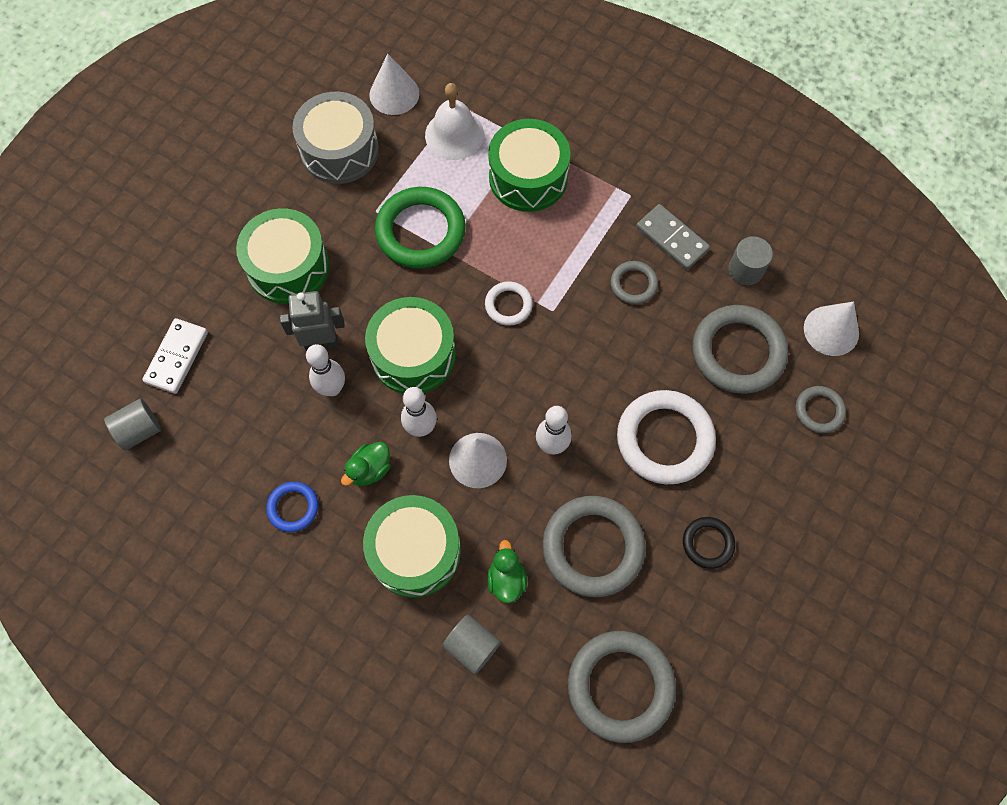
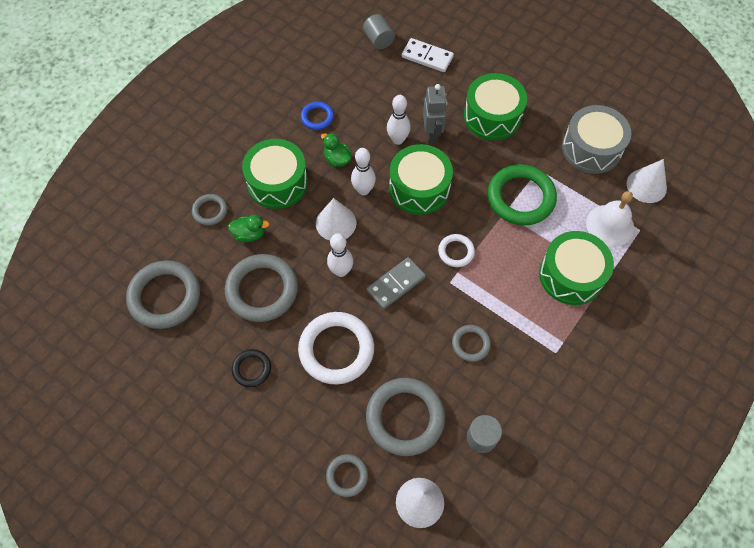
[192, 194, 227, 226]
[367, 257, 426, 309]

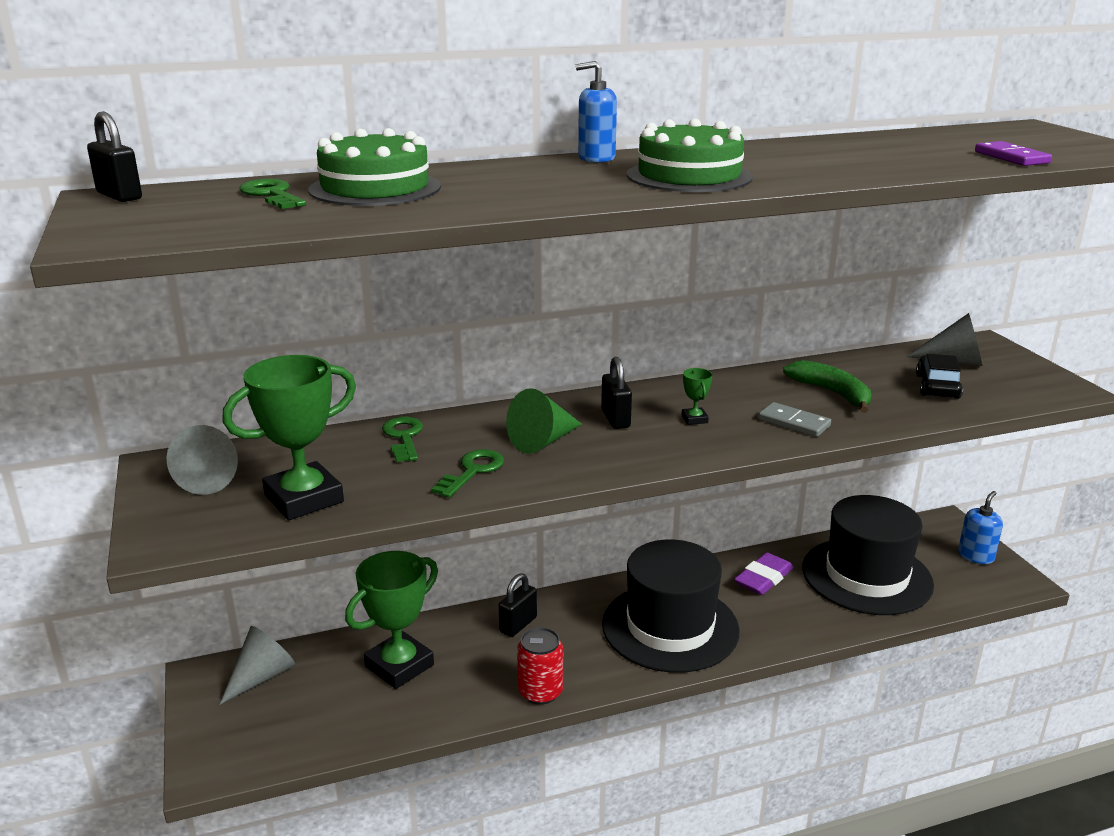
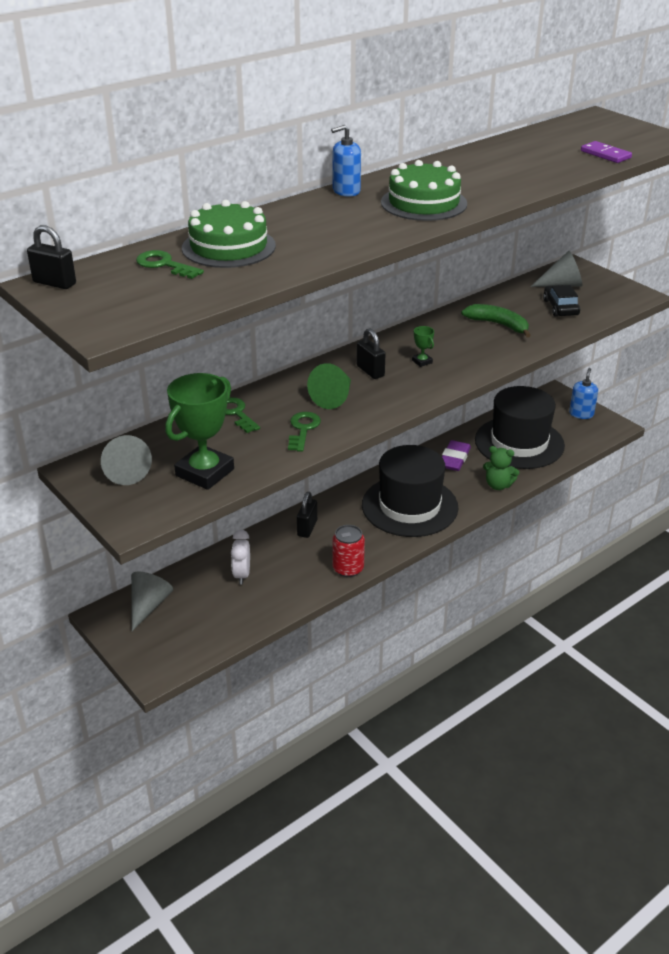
[231, 530, 250, 585]
[483, 446, 519, 490]
[758, 402, 831, 437] (first image)

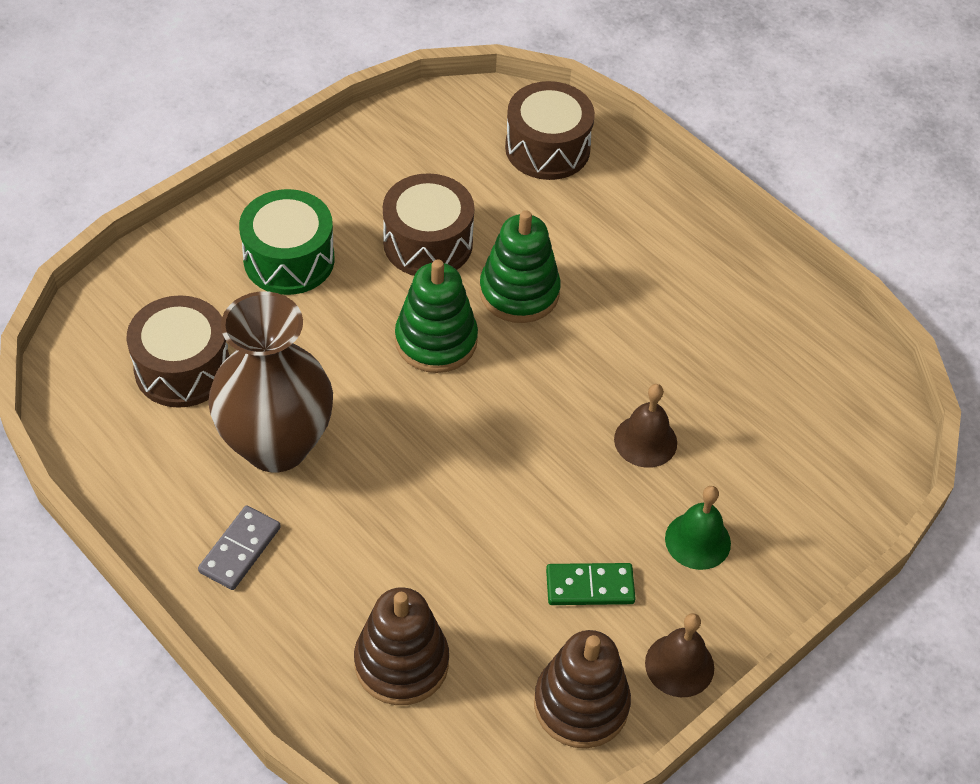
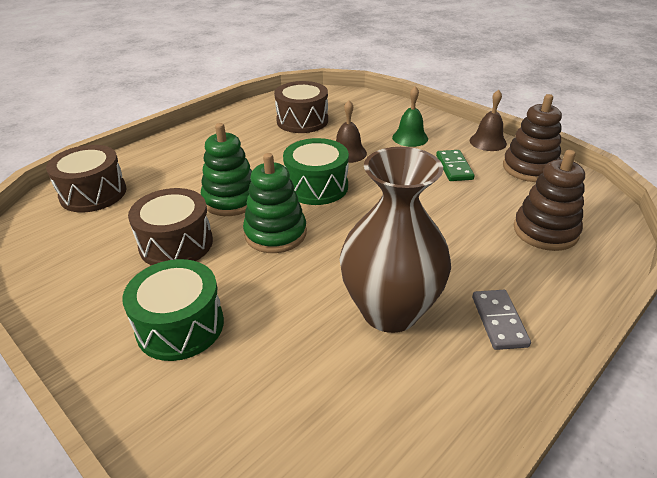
[274, 81, 328, 133]
[283, 138, 349, 205]
[472, 290, 531, 350]

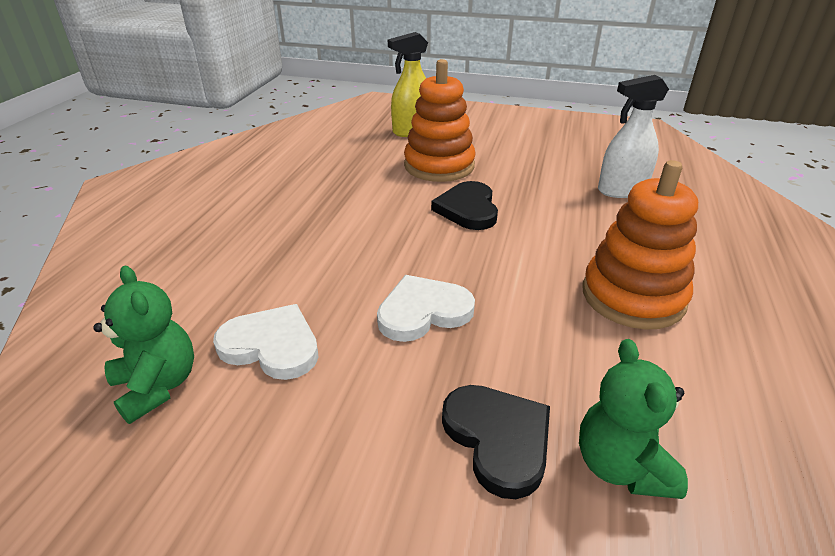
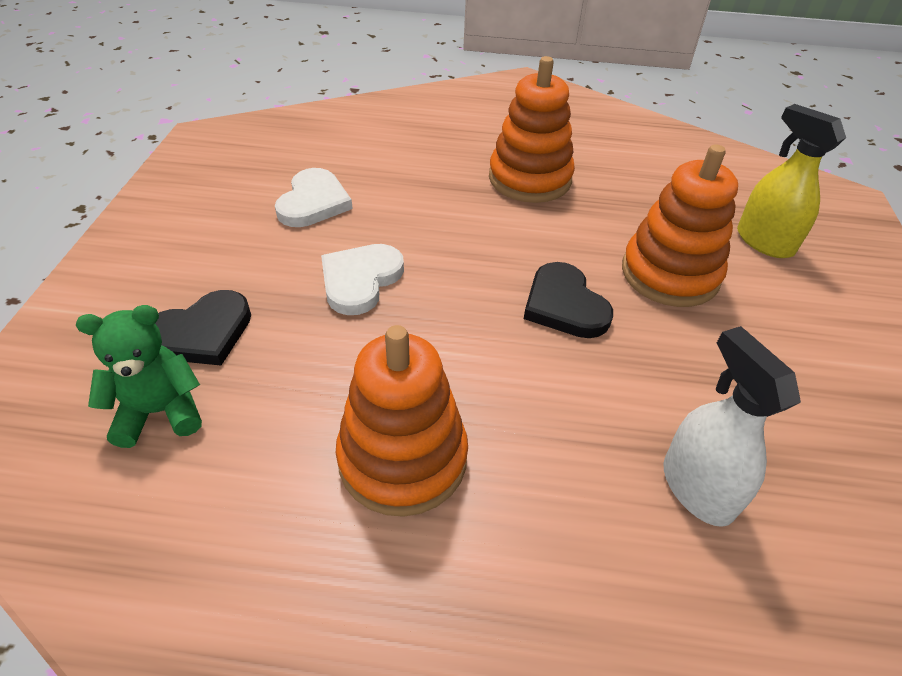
[321, 244, 404, 315]
[489, 56, 575, 203]
[524, 262, 613, 338]
[93, 266, 194, 424] (first image)

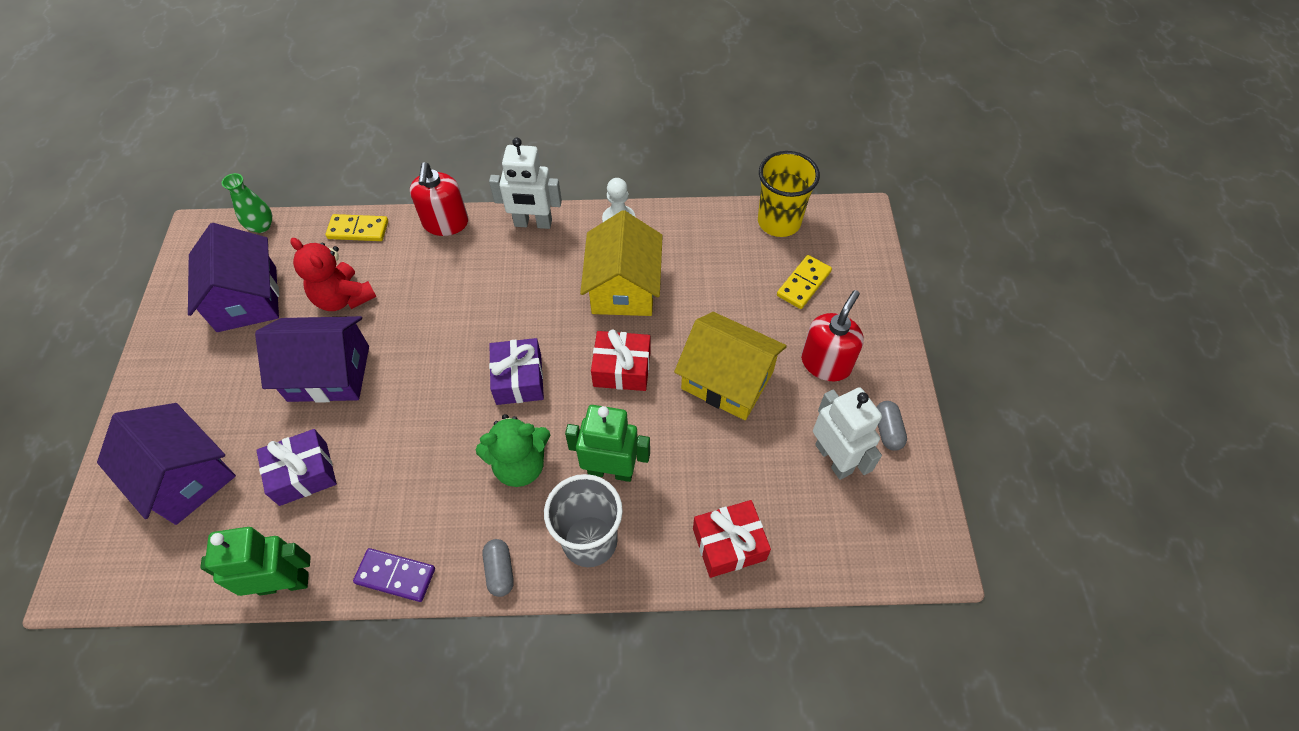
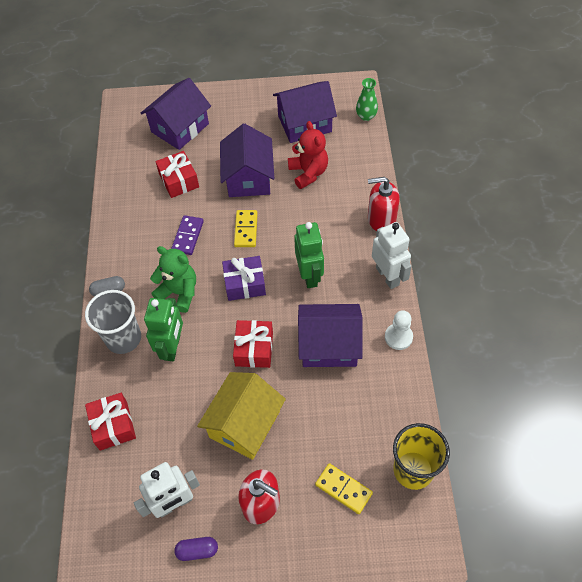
[150, 246, 196, 313]
[156, 151, 199, 198]
[171, 215, 204, 255]
[174, 537, 218, 561]
[234, 210, 258, 247]
[288, 121, 328, 189]
[294, 222, 324, 288]
[298, 304, 363, 367]
[372, 222, 412, 289]

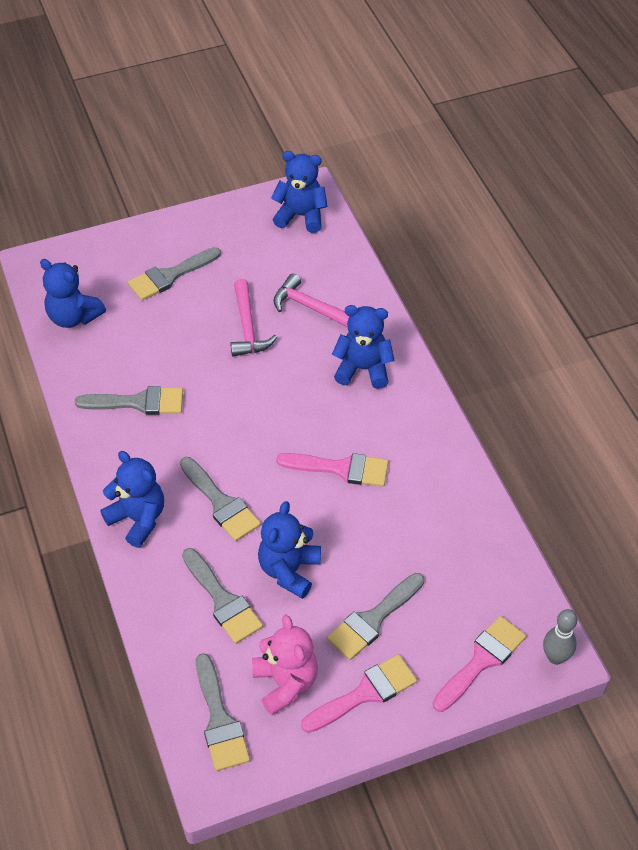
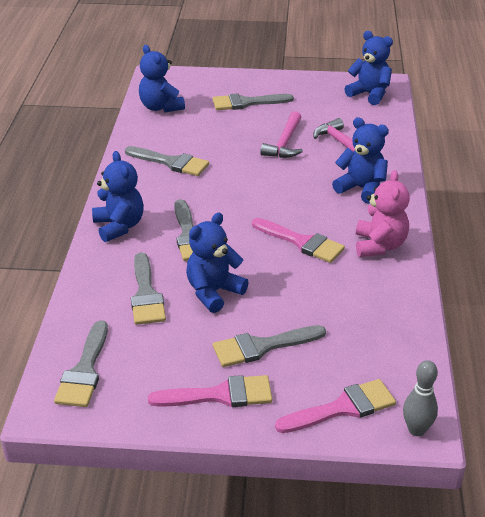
[356, 170, 410, 257]

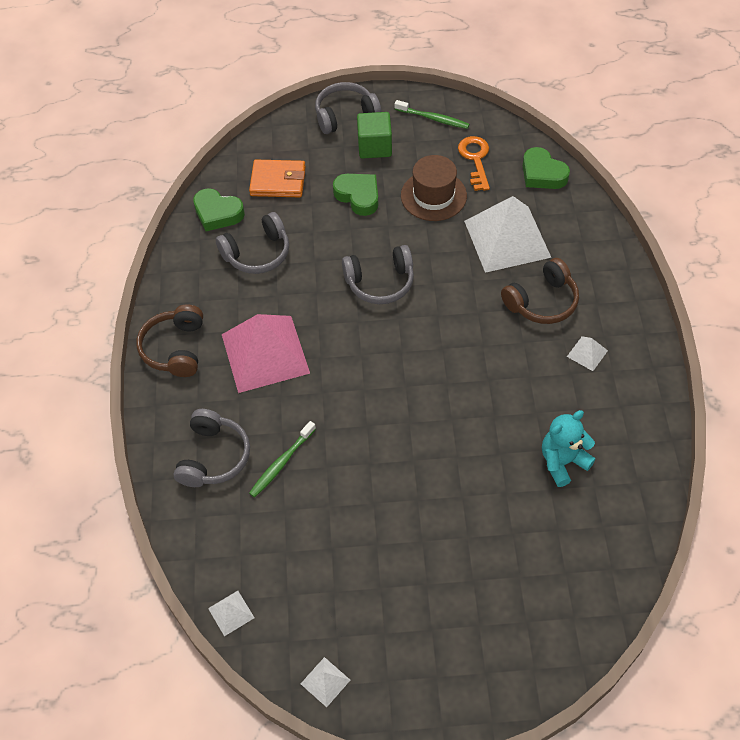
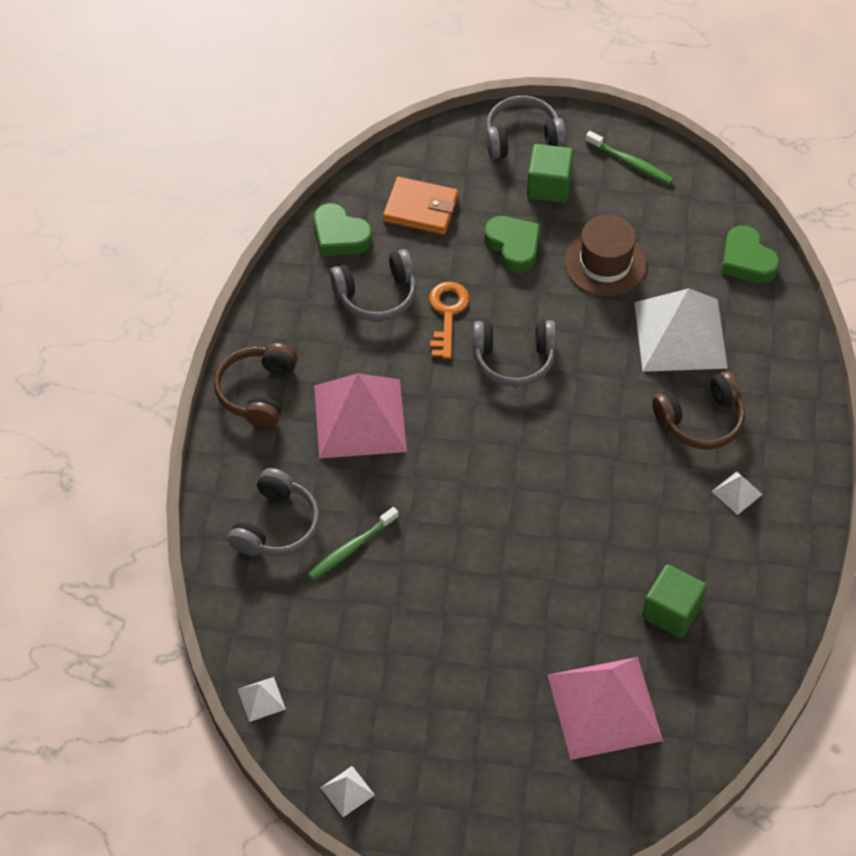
[429, 281, 469, 359]
[548, 657, 663, 760]
[642, 564, 707, 638]

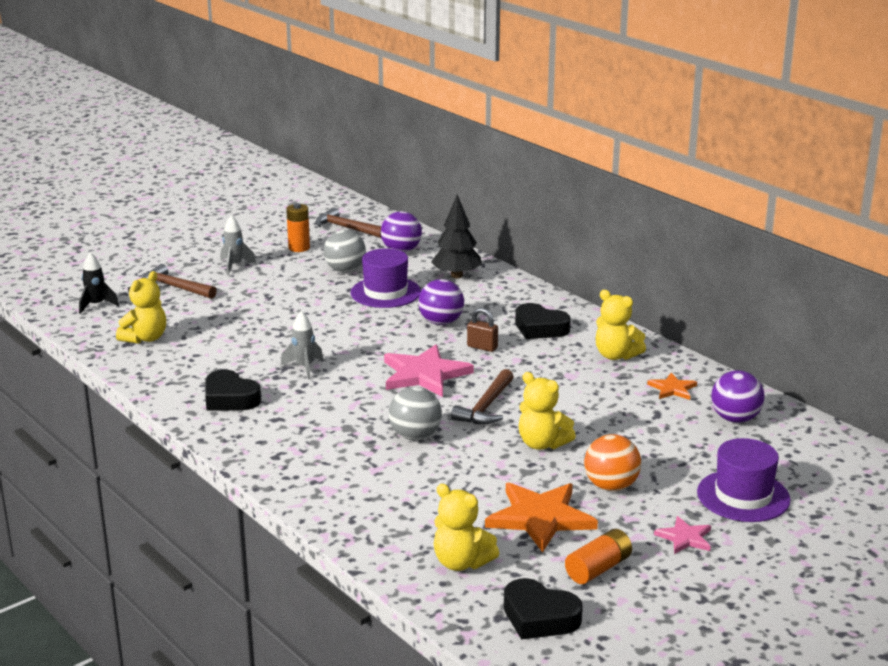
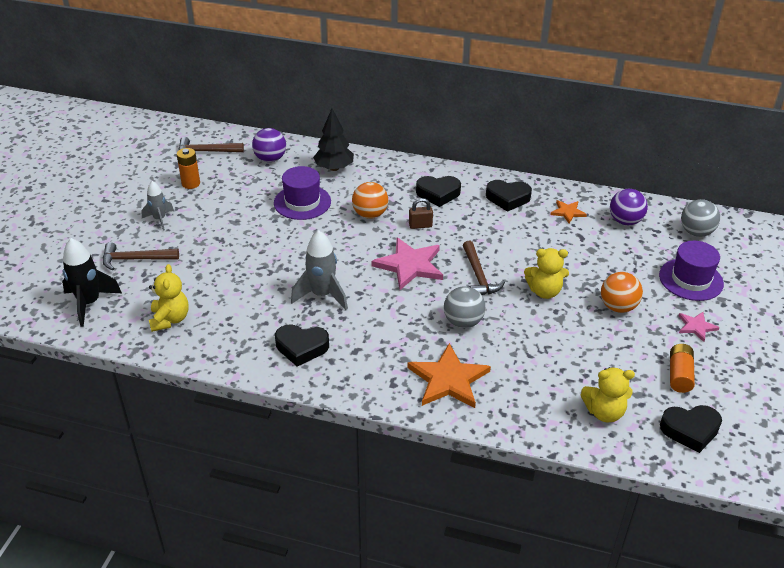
[62, 238, 122, 327]
[291, 230, 348, 310]
[352, 182, 388, 219]
[407, 343, 491, 408]
[486, 180, 532, 212]
[681, 199, 720, 237]

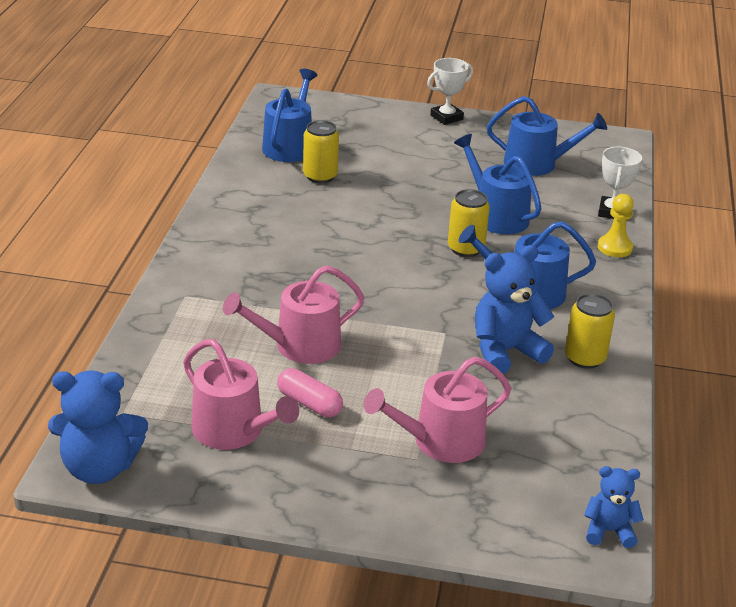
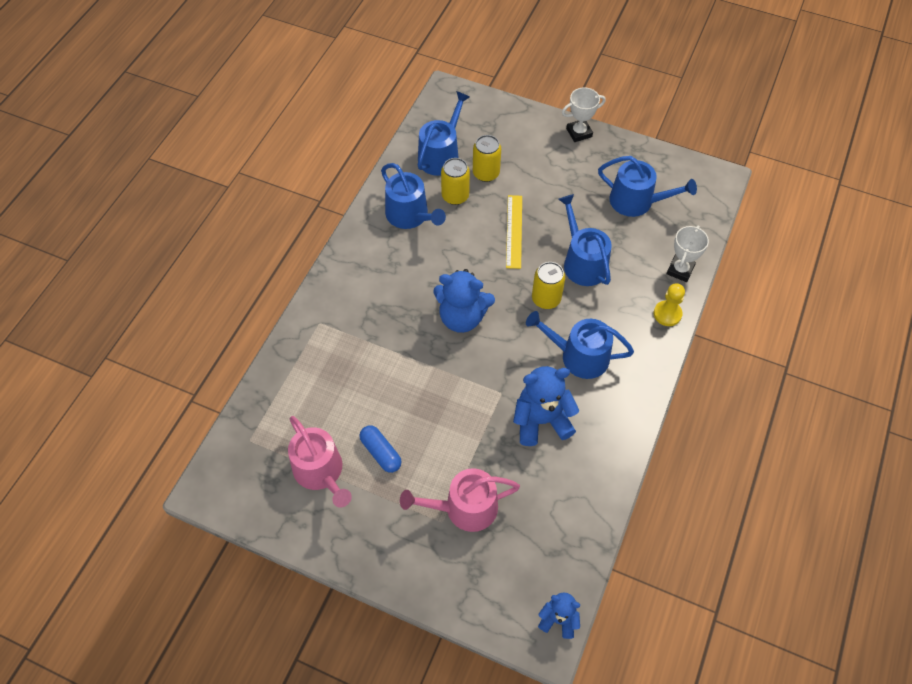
[359, 425, 402, 473]
[381, 163, 446, 229]
[433, 269, 495, 333]
[473, 135, 501, 182]
[506, 195, 522, 269]
[223, 265, 364, 364] (first image)

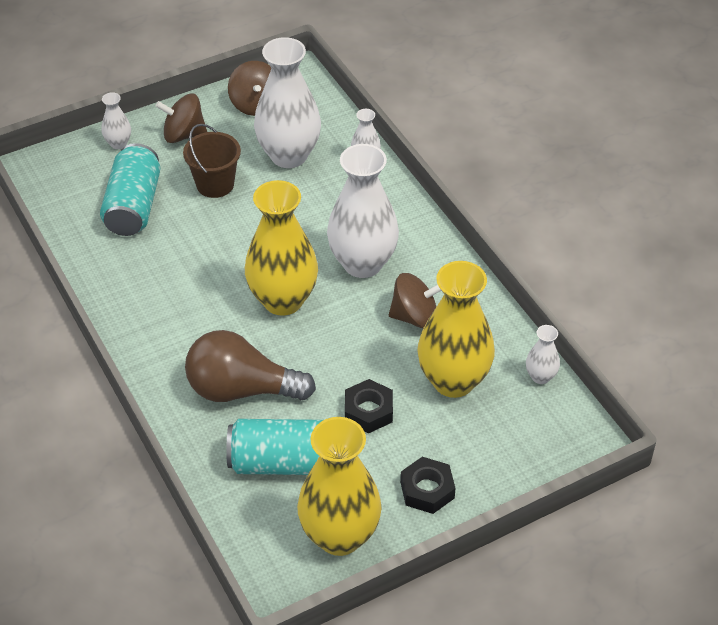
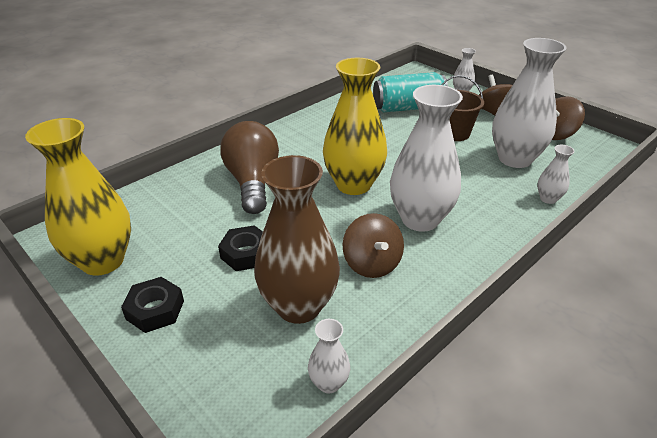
[254, 155, 340, 324]
[226, 419, 323, 475] (first image)

